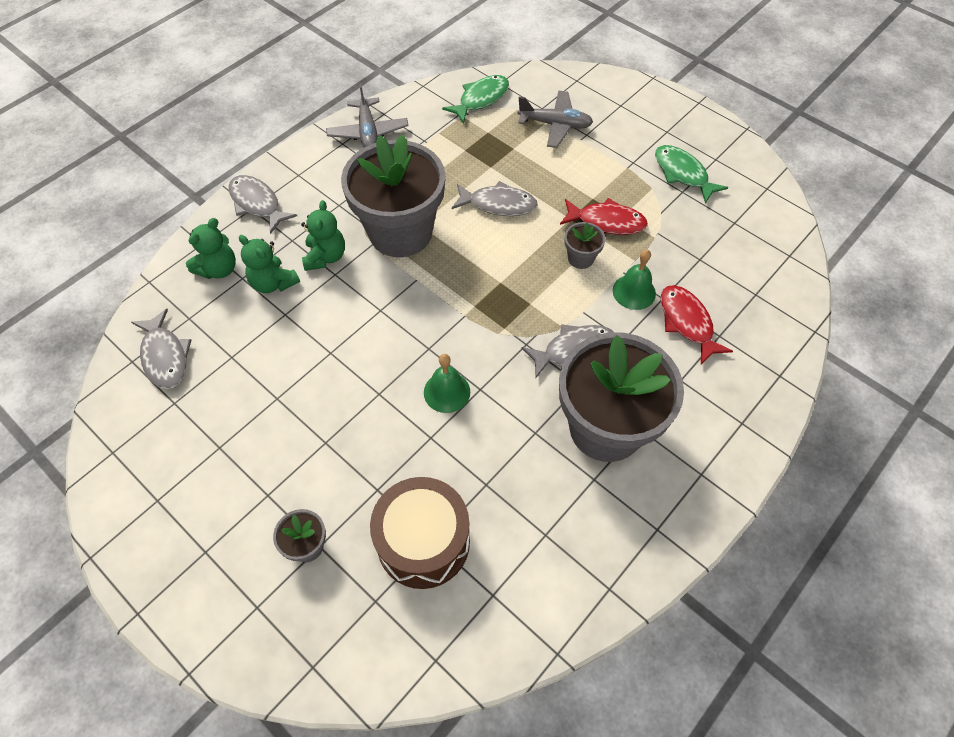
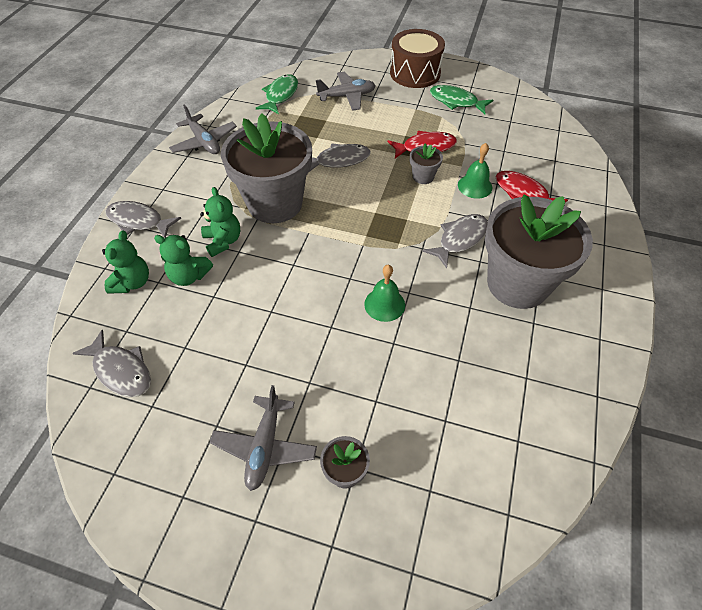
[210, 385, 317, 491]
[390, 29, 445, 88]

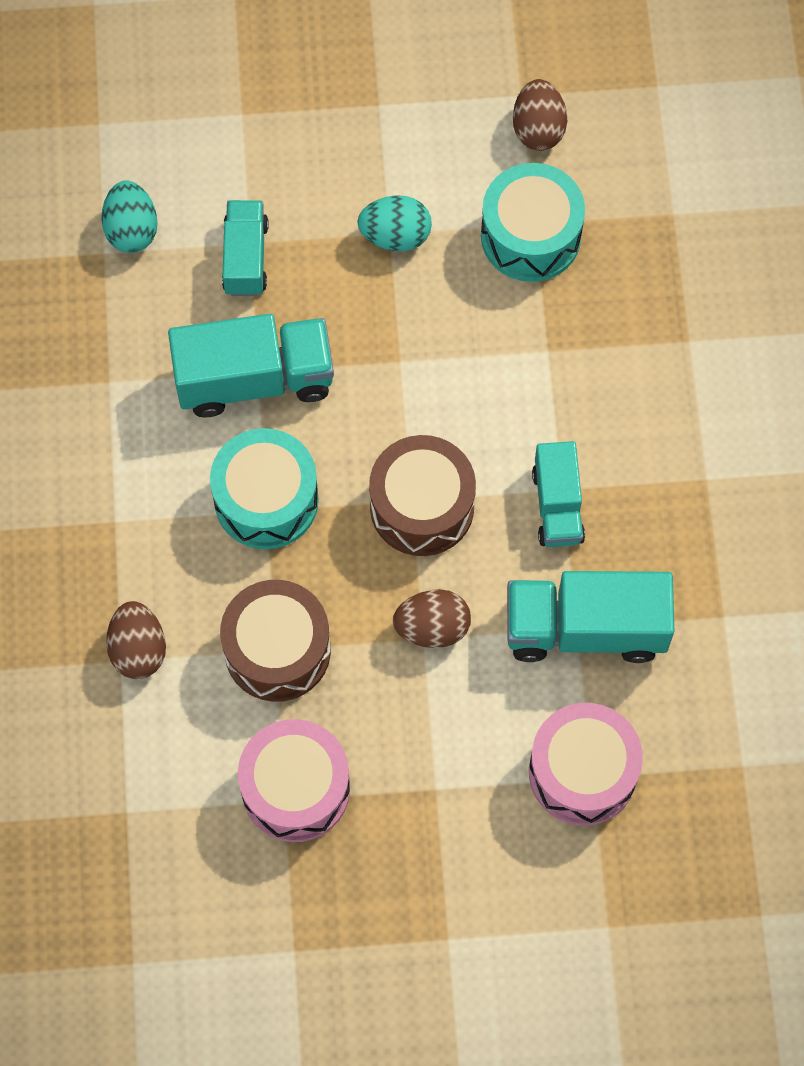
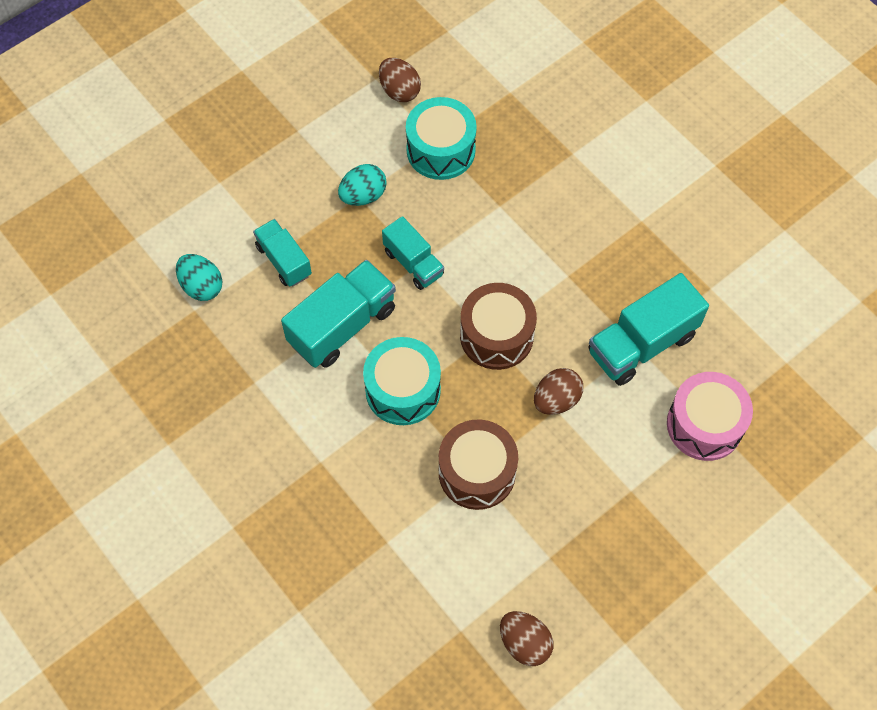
[382, 216, 444, 290]
[500, 611, 553, 666]
[238, 719, 350, 842] (first image)

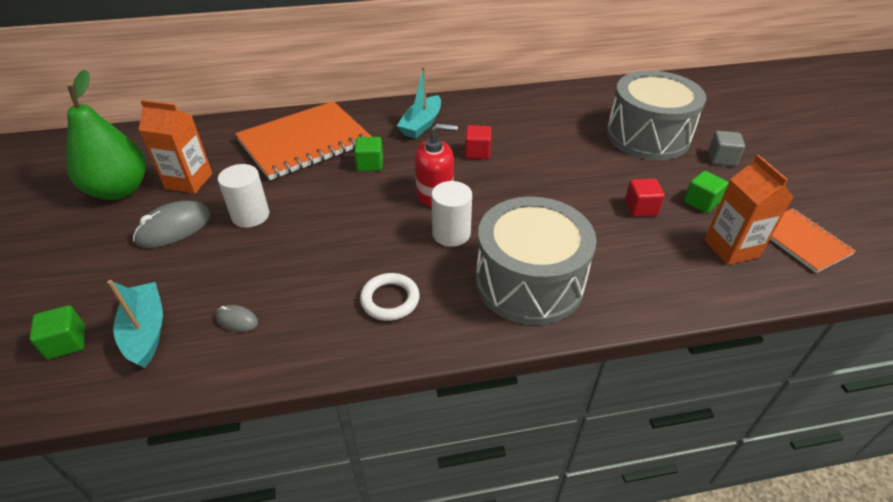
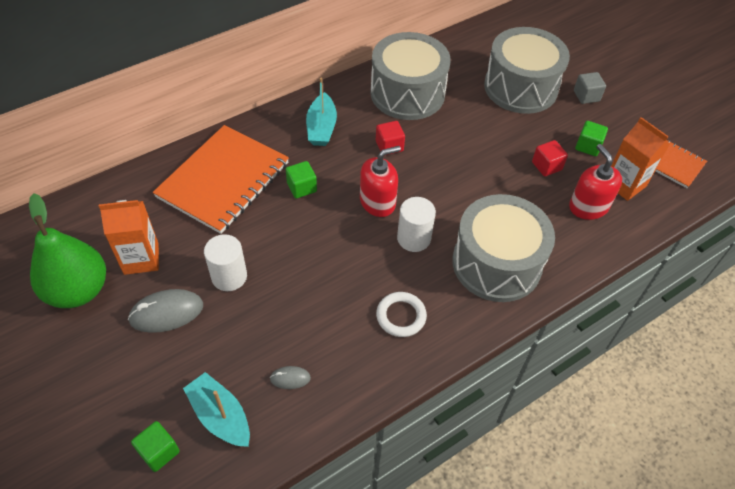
[128, 289, 203, 333]
[371, 32, 451, 120]
[569, 144, 622, 220]

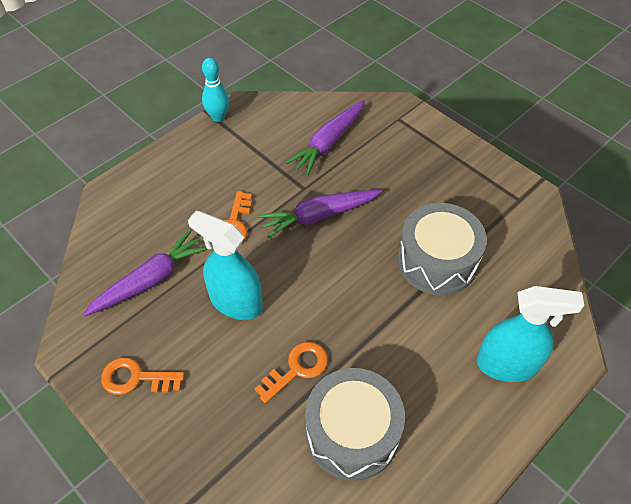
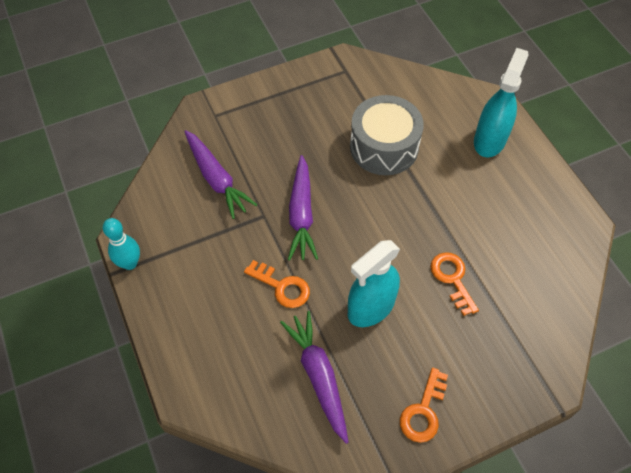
[305, 368, 405, 481] (first image)

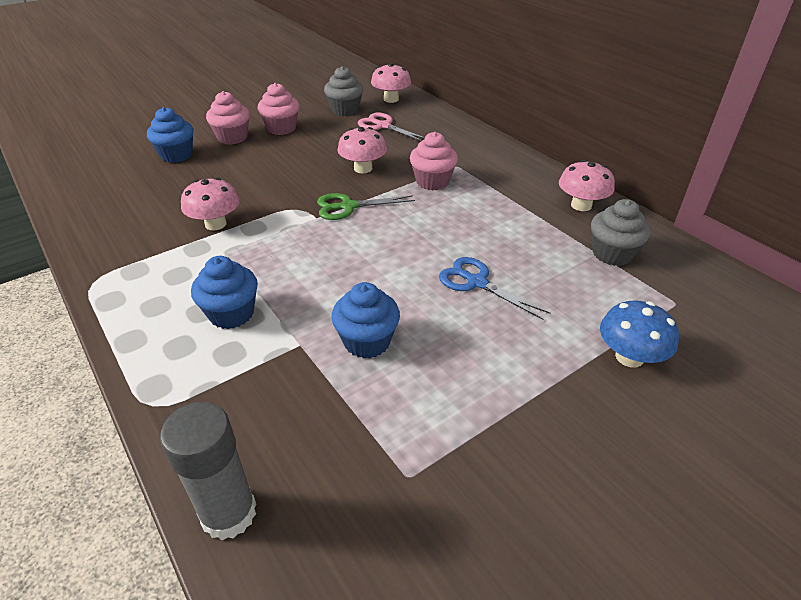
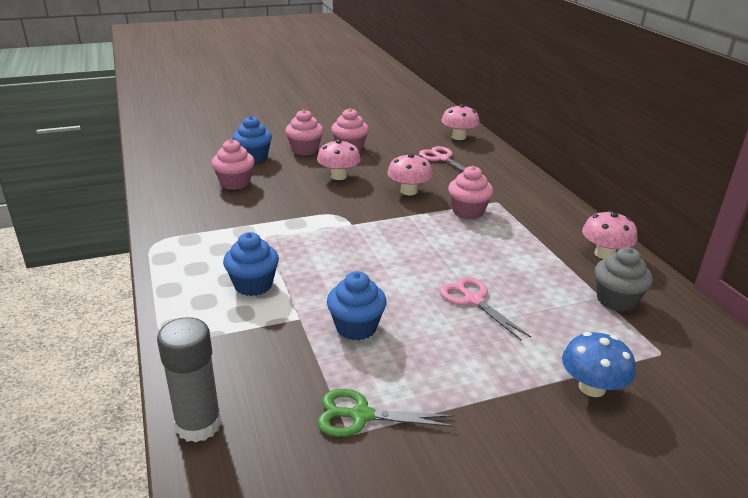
[212, 139, 255, 190]
[317, 140, 361, 180]
[317, 389, 455, 437]
[440, 277, 531, 341]
[324, 66, 363, 116] (first image)

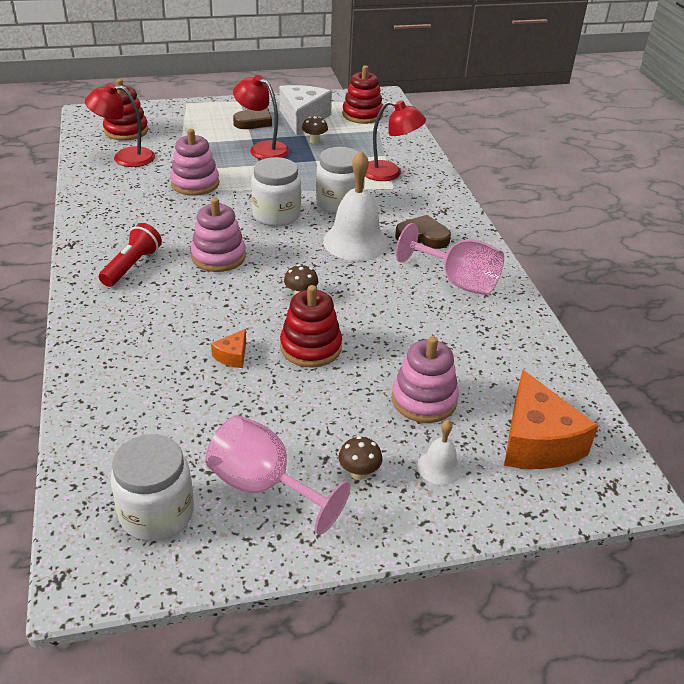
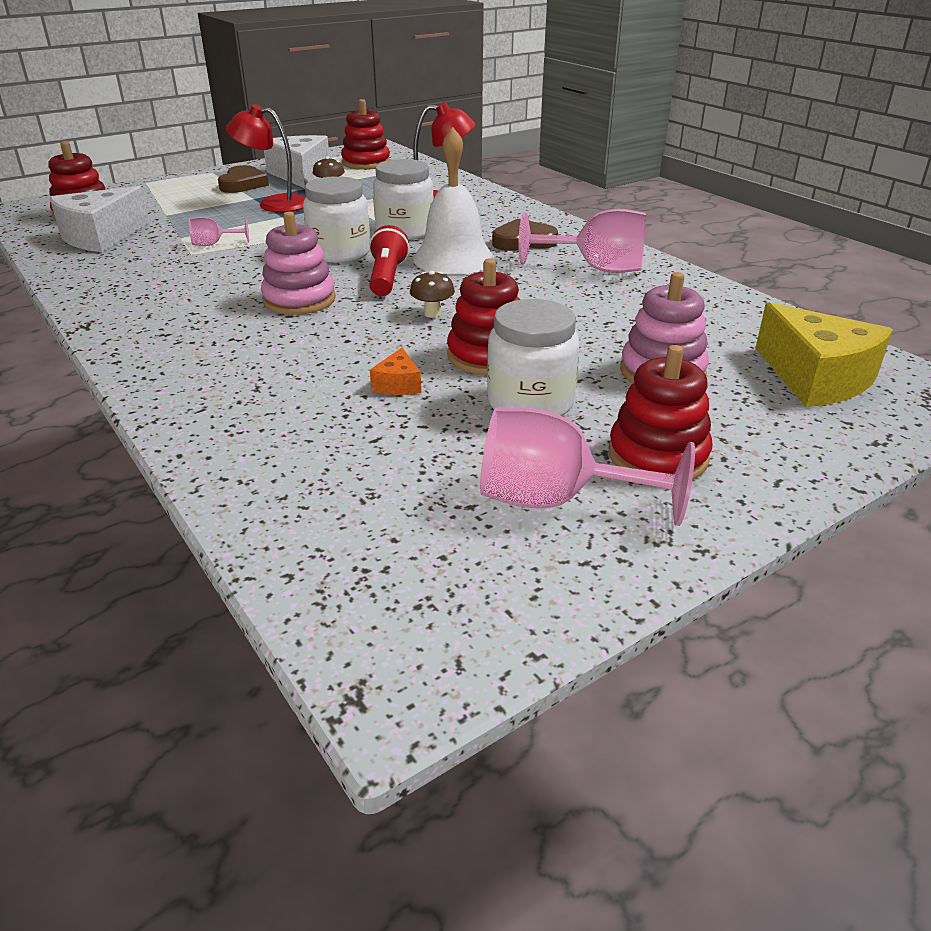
[49, 186, 150, 252]
[189, 217, 249, 246]
[369, 225, 410, 296]
[487, 299, 580, 416]
[609, 345, 713, 480]
[756, 302, 893, 407]
[417, 420, 462, 485] (first image)

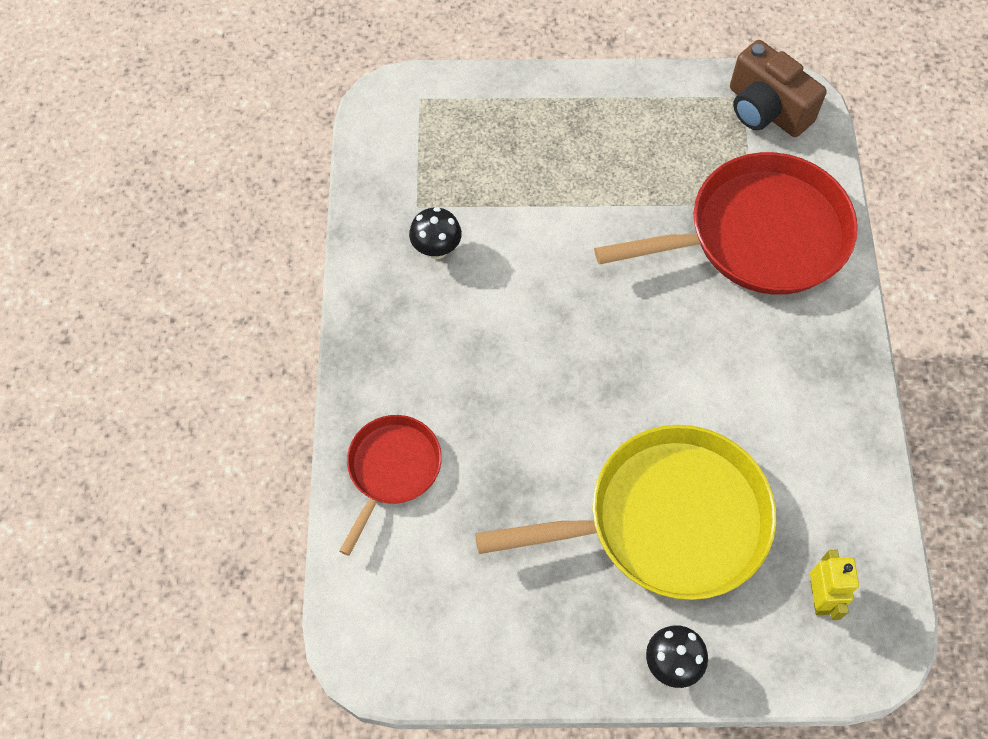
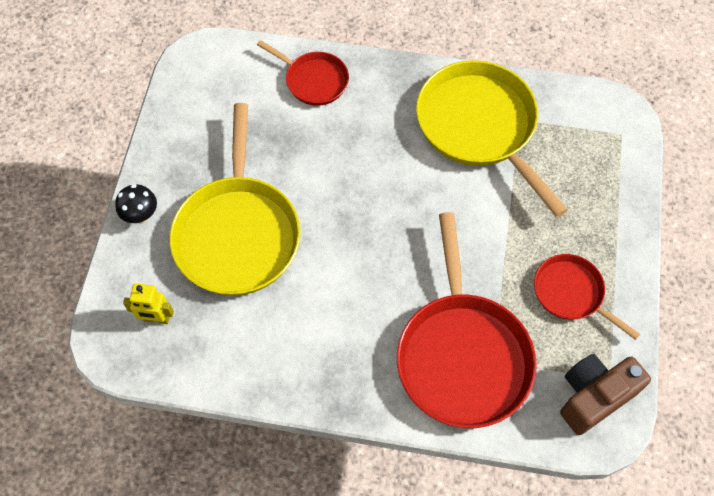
[416, 60, 568, 217]
[534, 254, 640, 340]

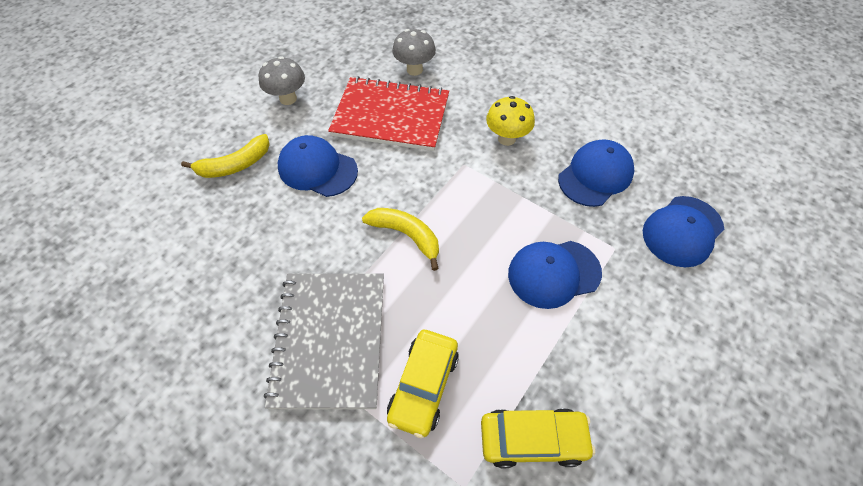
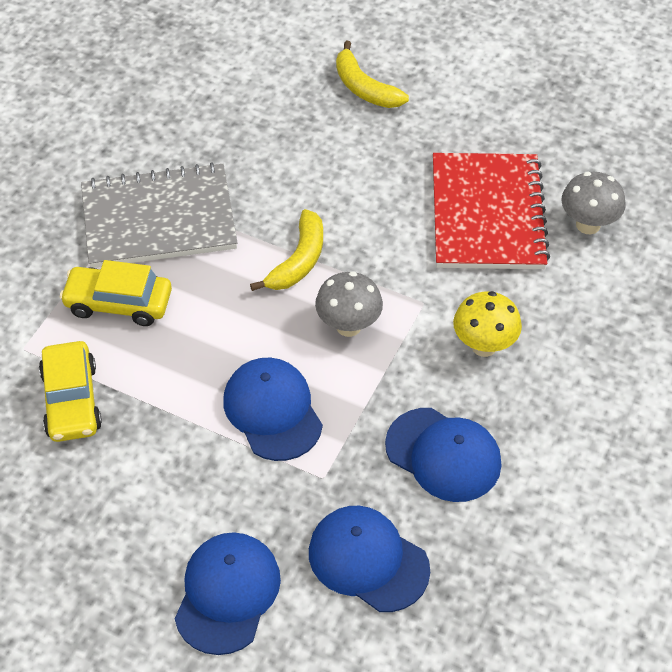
[175, 532, 281, 655]
[315, 271, 383, 337]

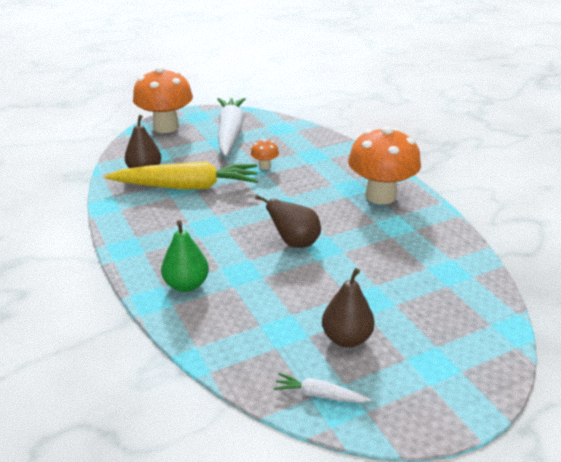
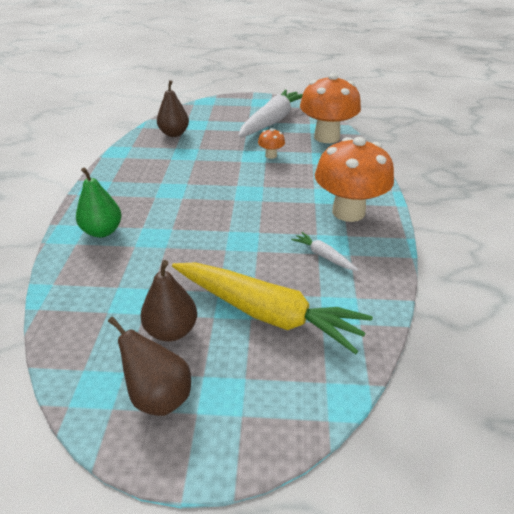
[108, 317, 191, 416]
[172, 262, 373, 354]
[291, 232, 358, 271]
[300, 73, 361, 143]

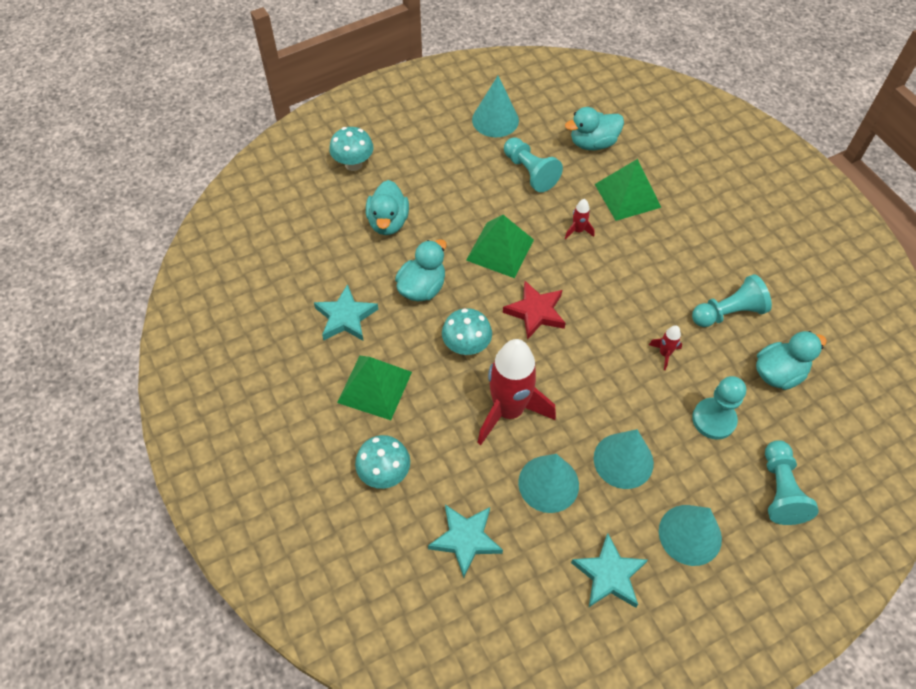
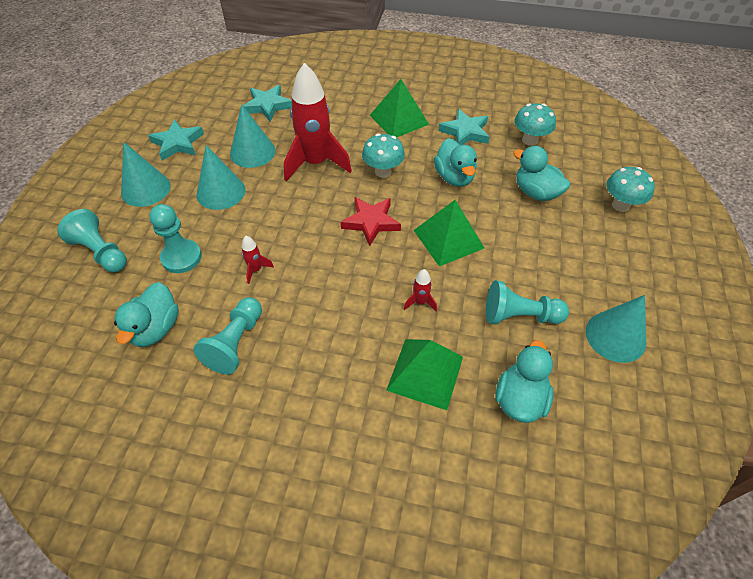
[514, 103, 556, 146]

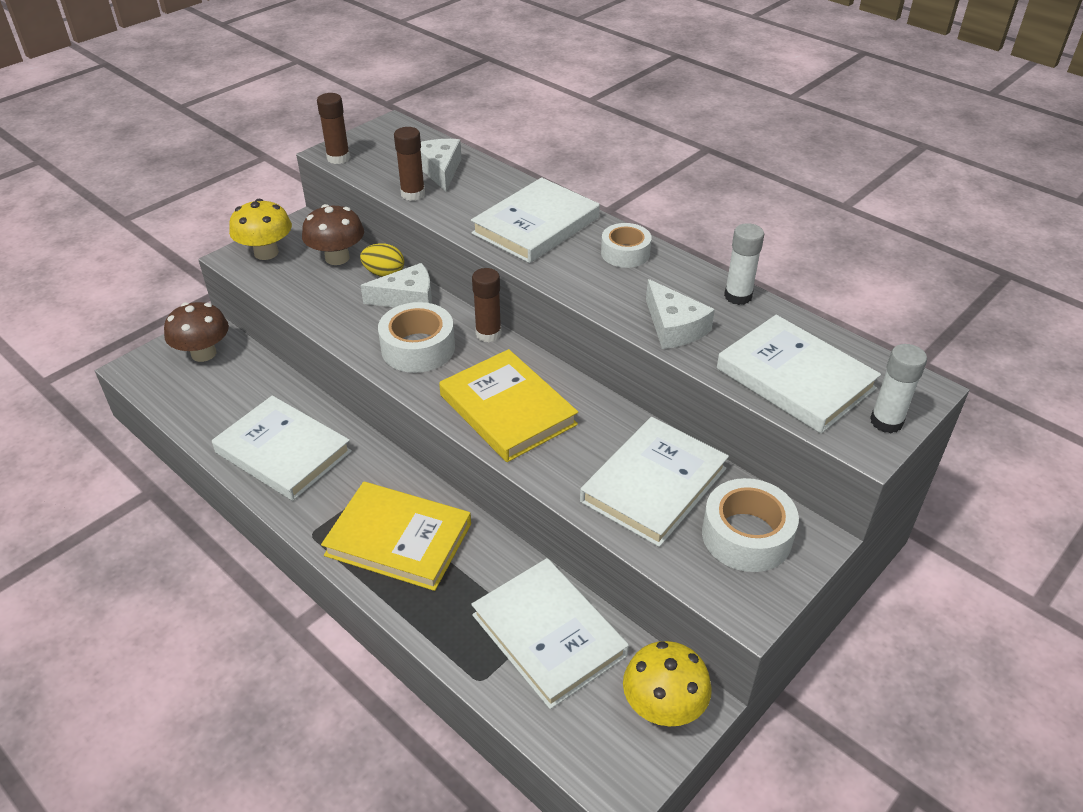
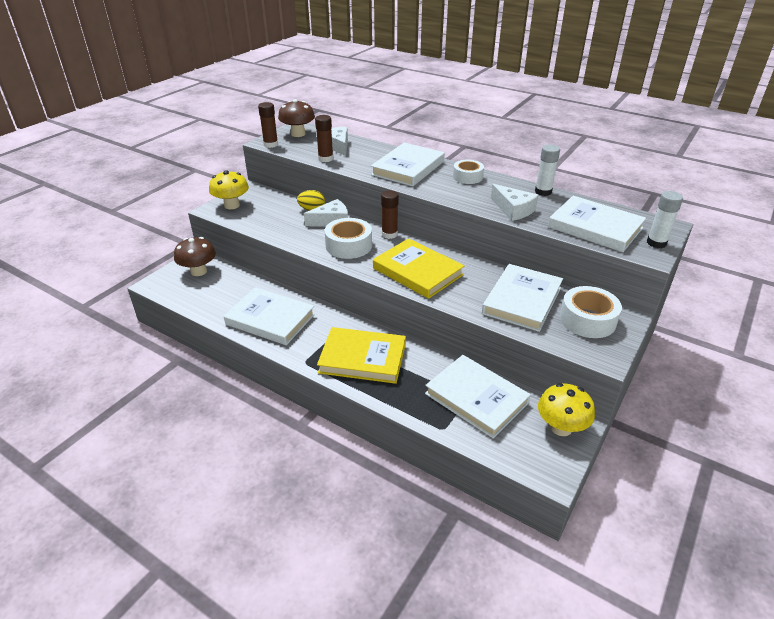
[278, 99, 315, 137]

